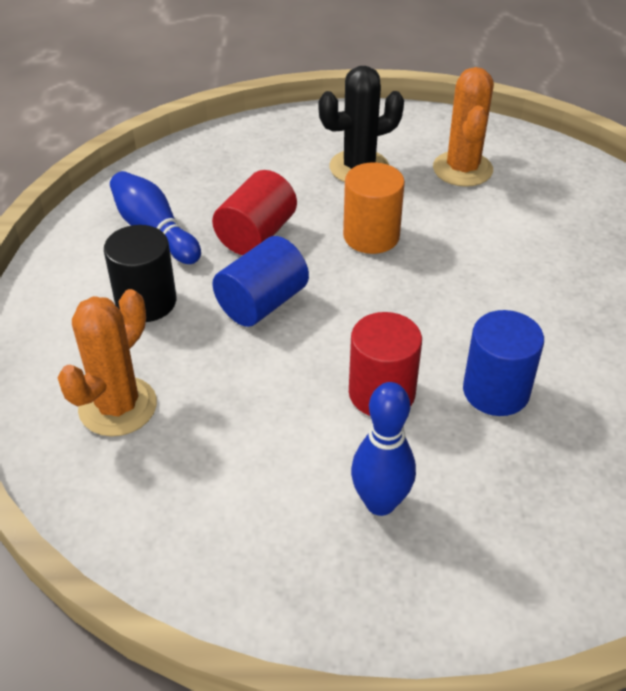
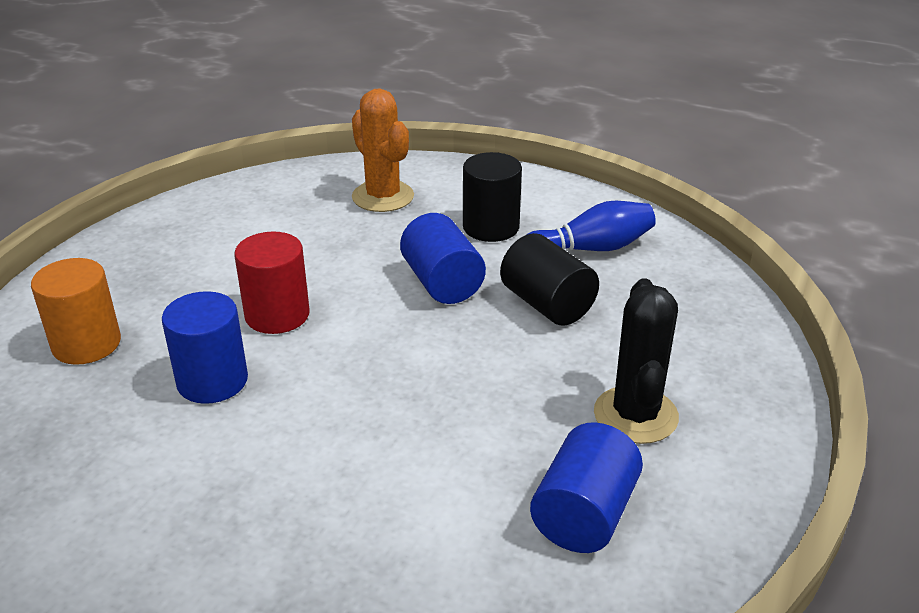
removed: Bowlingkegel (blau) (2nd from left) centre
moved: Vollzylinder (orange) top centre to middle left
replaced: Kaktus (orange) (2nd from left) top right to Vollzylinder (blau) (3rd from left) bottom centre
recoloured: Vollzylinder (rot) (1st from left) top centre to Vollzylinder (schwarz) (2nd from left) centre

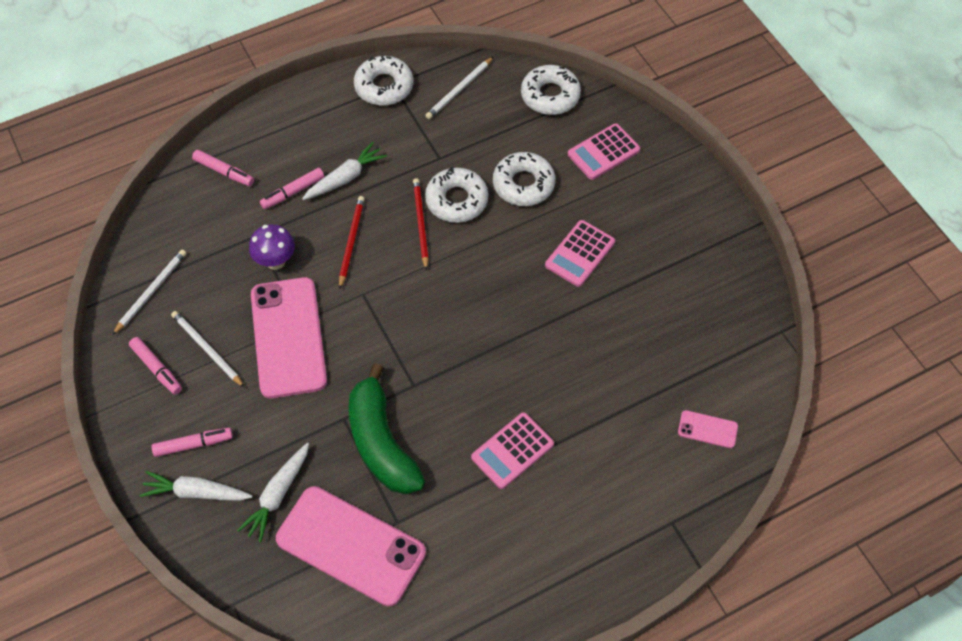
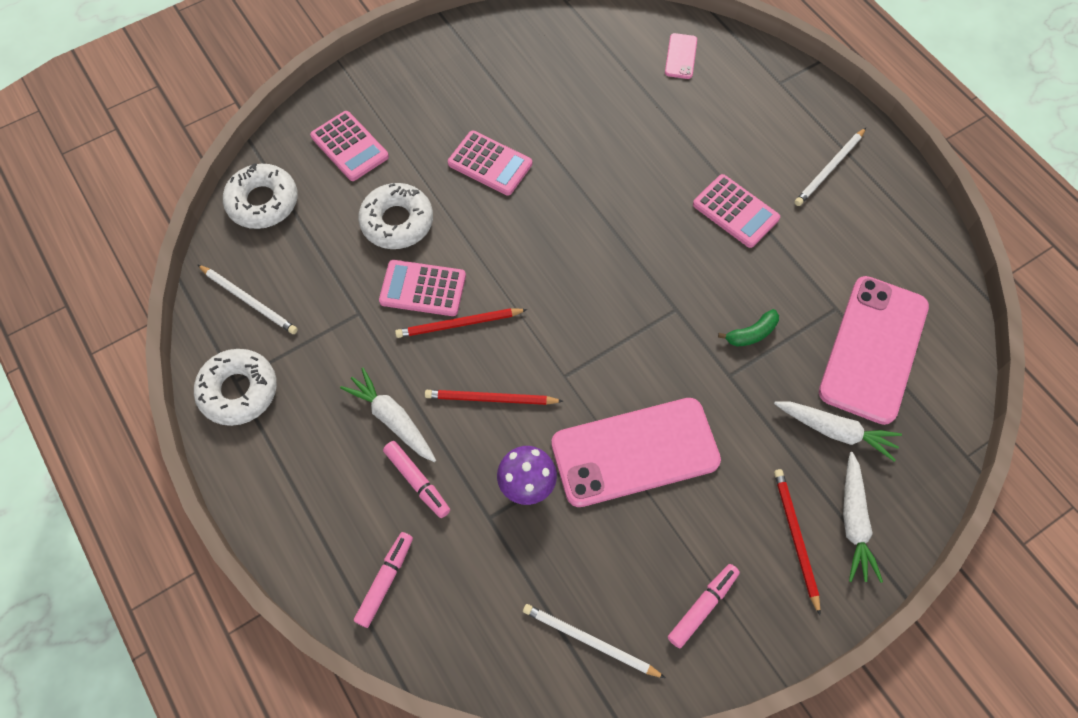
moved: Bleistift (weiß) (2nd from left in the first image) middle left to Bleistift (weiß) (3rd from left) top right
replaced: Donut (weiß) (2nd from left) top centre to Taschenrechner (rosa) (2nd from left) centre; Filzstift (rosa) (2nd from left) bottom left to Bleistift (rot) (3rd from left) bottom right
resized: Banane (grün) bottom centre = middle right x0.42

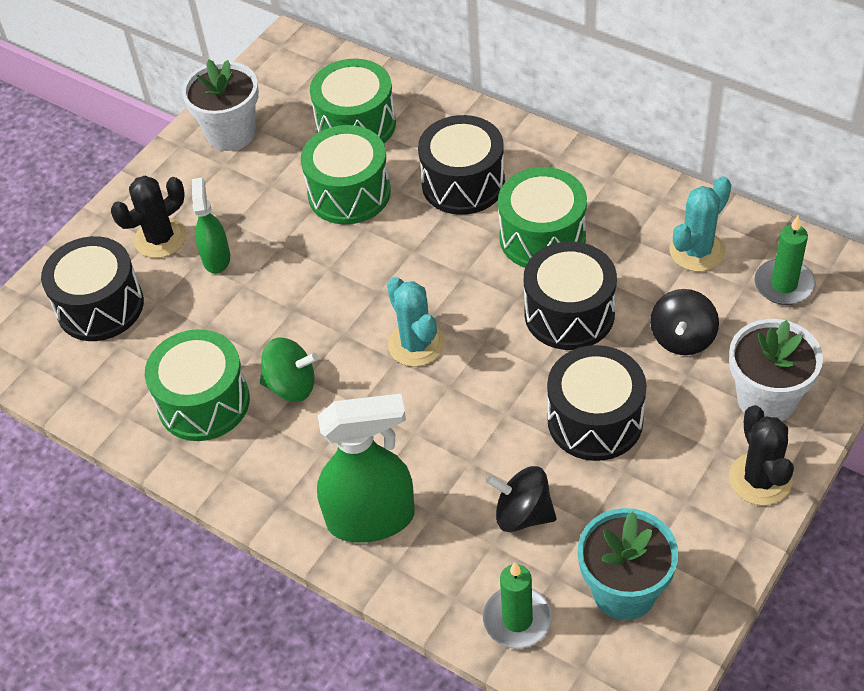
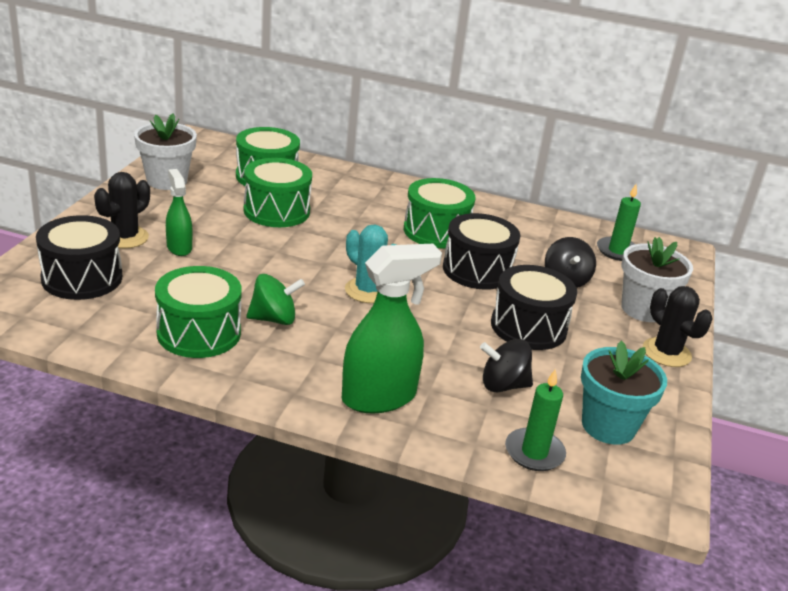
removed: Trommel (schwarz) (2nd from left) top centre; Kaktus (türkis) (2nd from left) top right

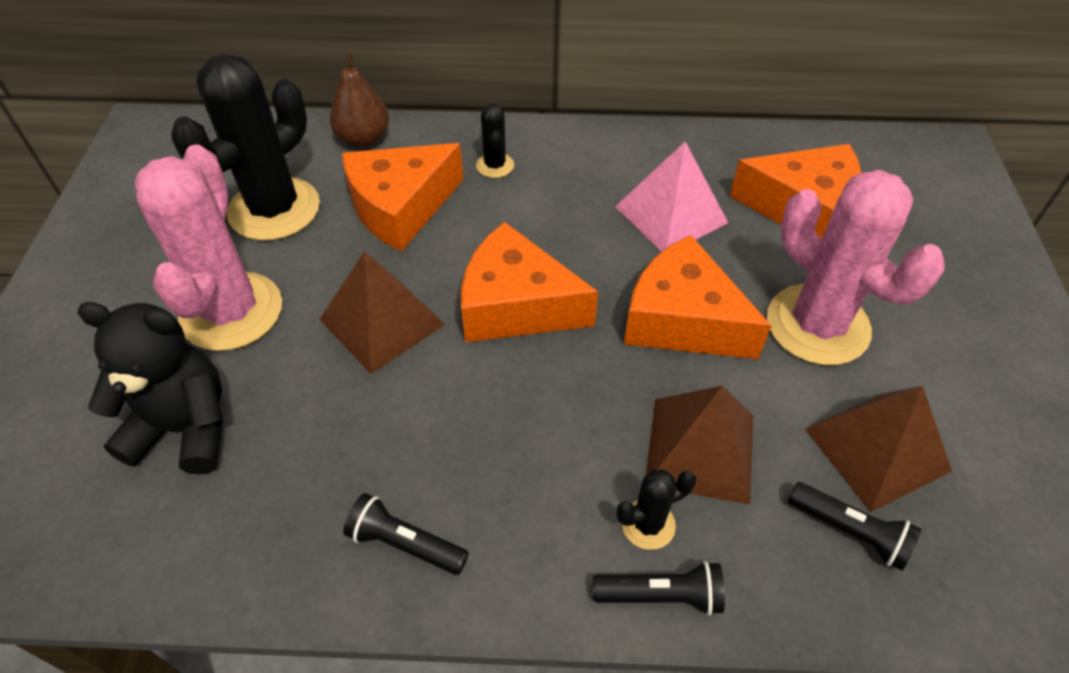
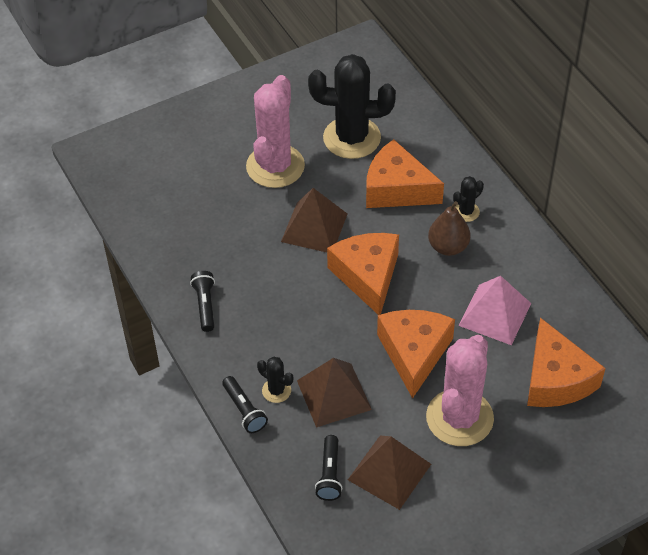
removed: Teddybär (schwarz) middle left
moved: Birne (braun) top centre to middle right
turned: Kaktus (rosa) (1st from left) middle left = top centre 45 degrees counterclockwise

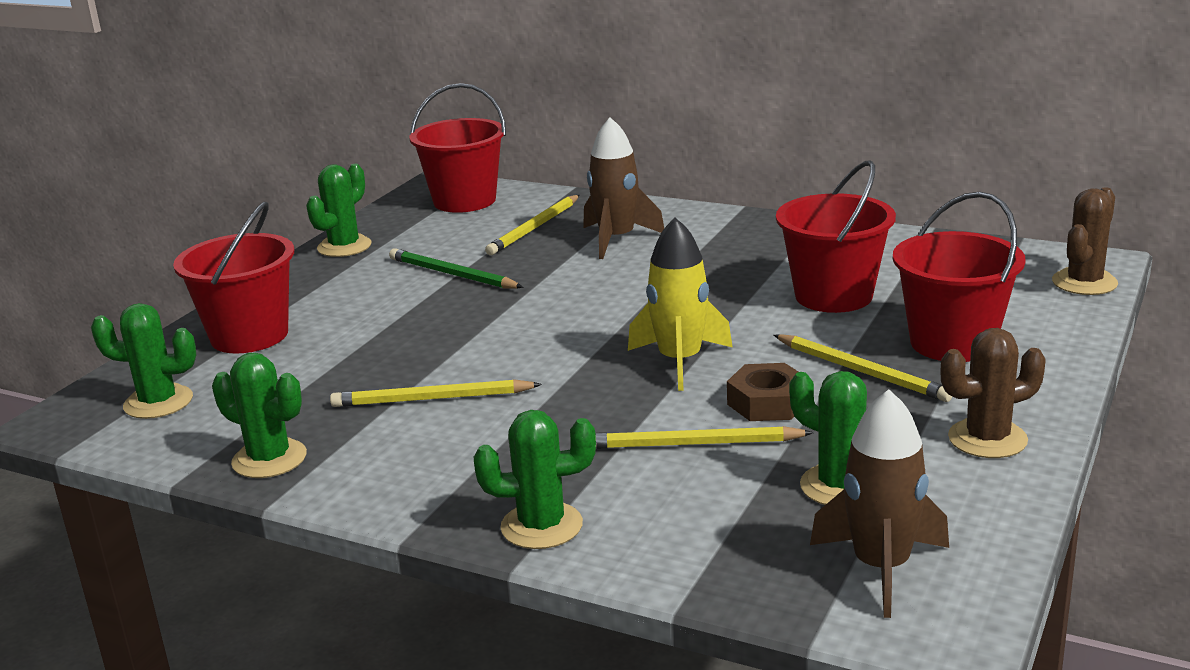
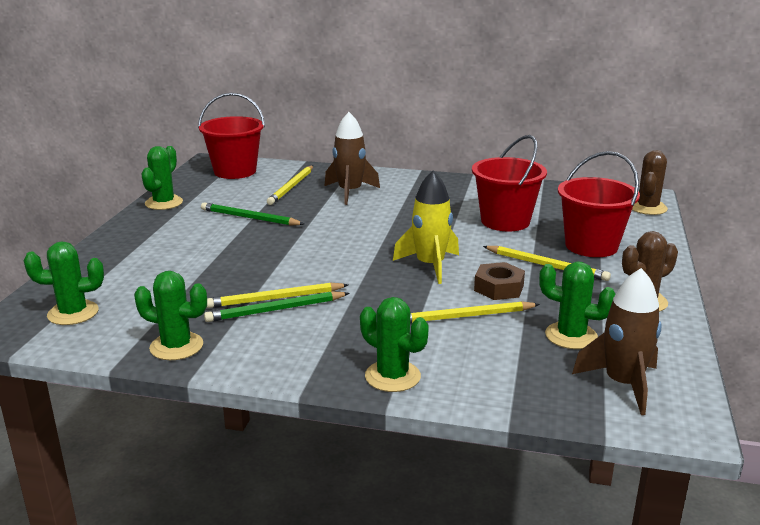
removed: Eimer (rot) (1st from left) middle left
added: Bleistift (grün) (2nd from left) centre
turned: Kaktus (grün) (4th from left) bottom centre = centre 60 degrees clockwise

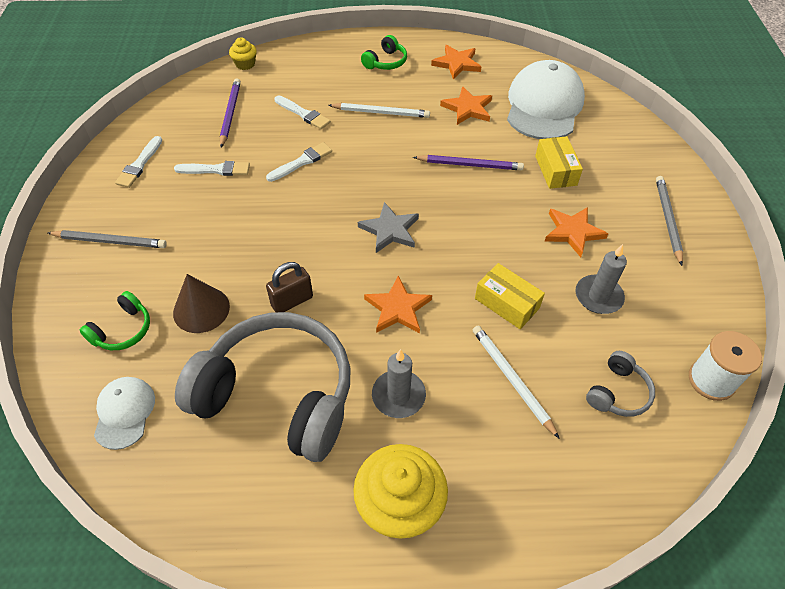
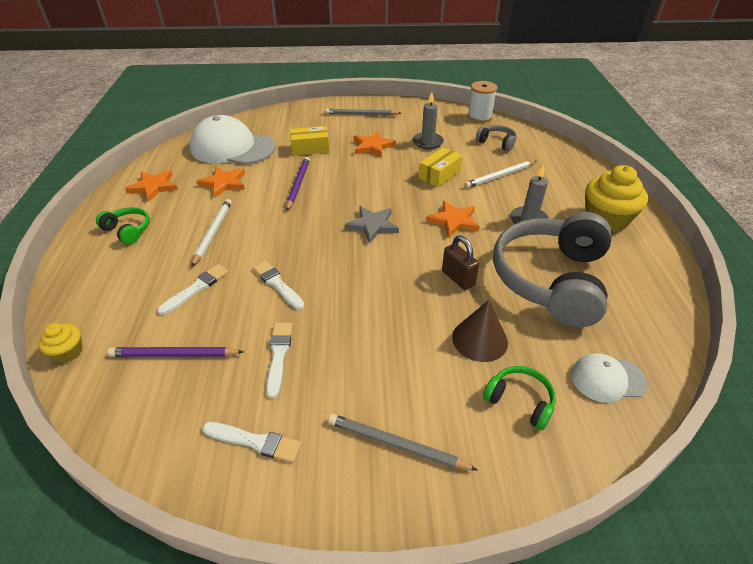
turned: Bleistift (grau) (1st from left in the first image) middle left = bottom centre 75 degrees counterclockwise

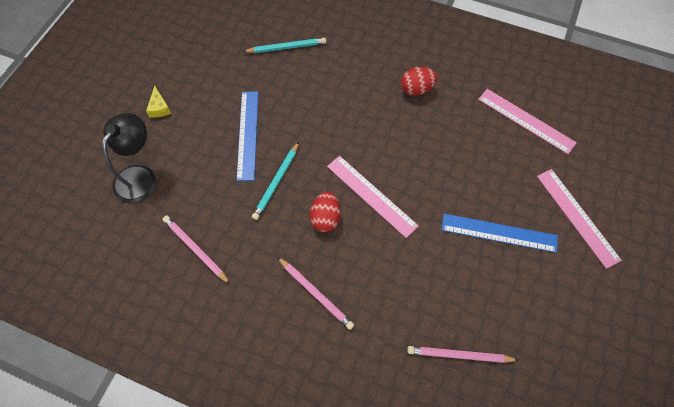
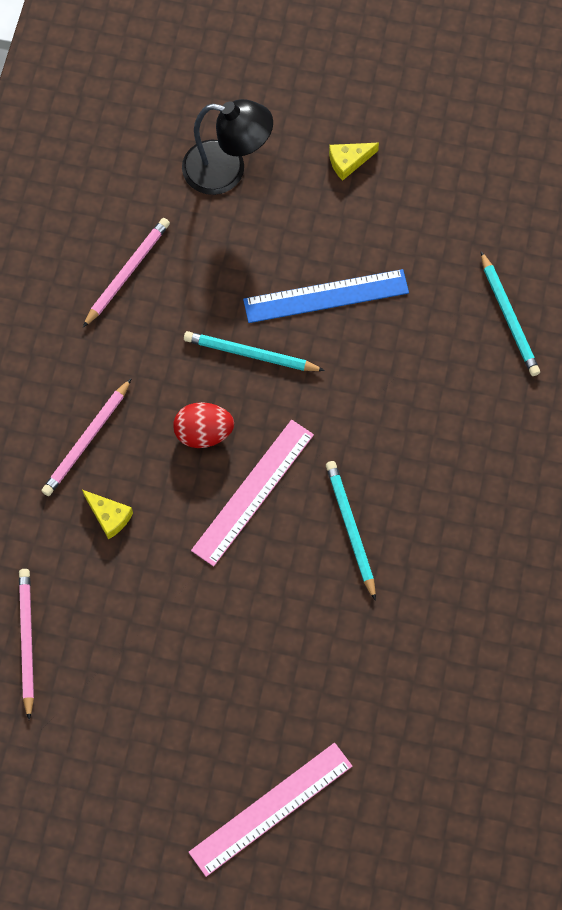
removed: Ei (rot) (2nd from left) top centre; Lineal (blau) (2nd from left) middle right; Lineal (rosa) (2nd from left) top right
added: Käse (gelb) (1st from left) middle left; Bleistift (türkis) (2nd from left) centre

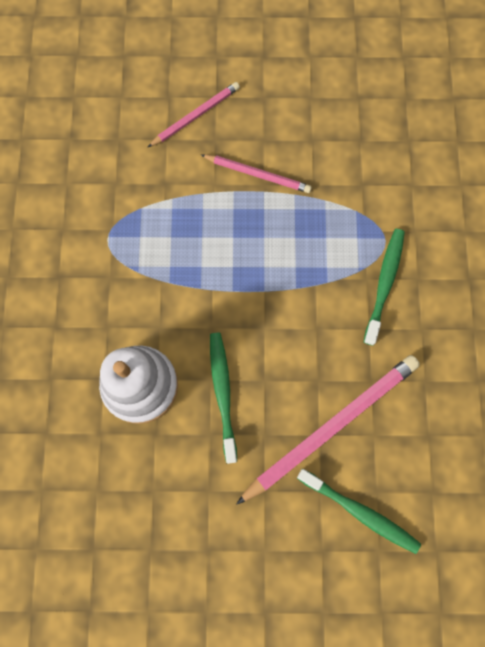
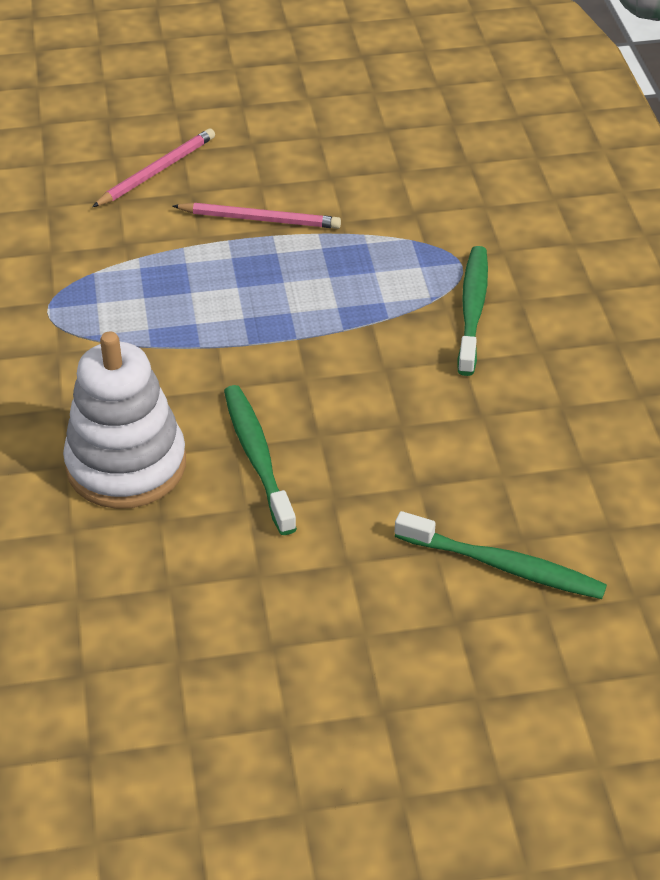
removed: Bleistift (rosa) (3rd from left) middle right

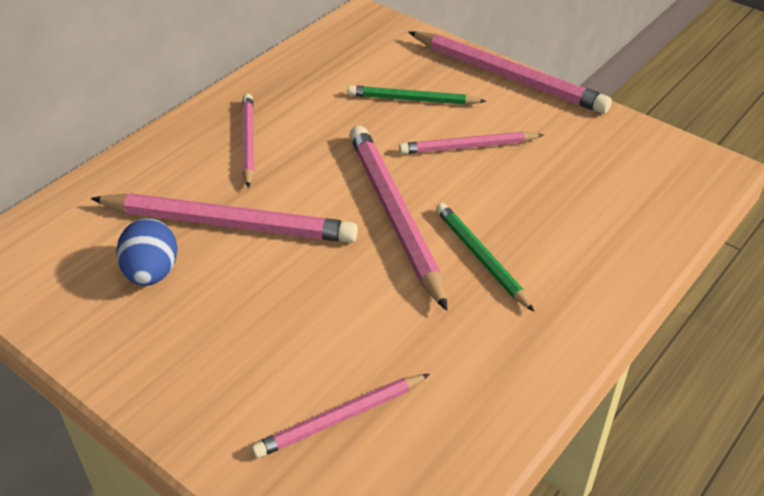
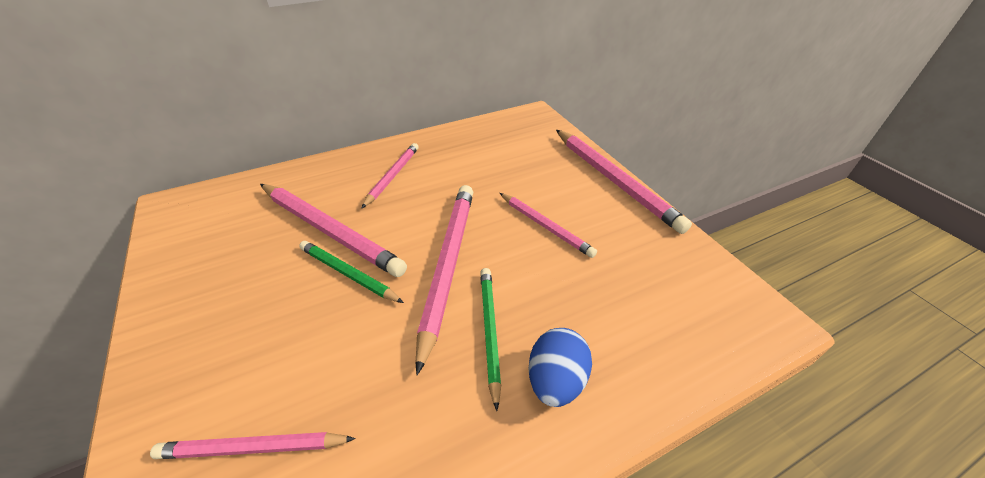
moved: Bleistift (grün) (1st from left) top centre to centre; Ei (blau) middle left to bottom centre
turned: Bleistift (rosa) (5th from left) top centre = centre 150 degrees counterclockwise

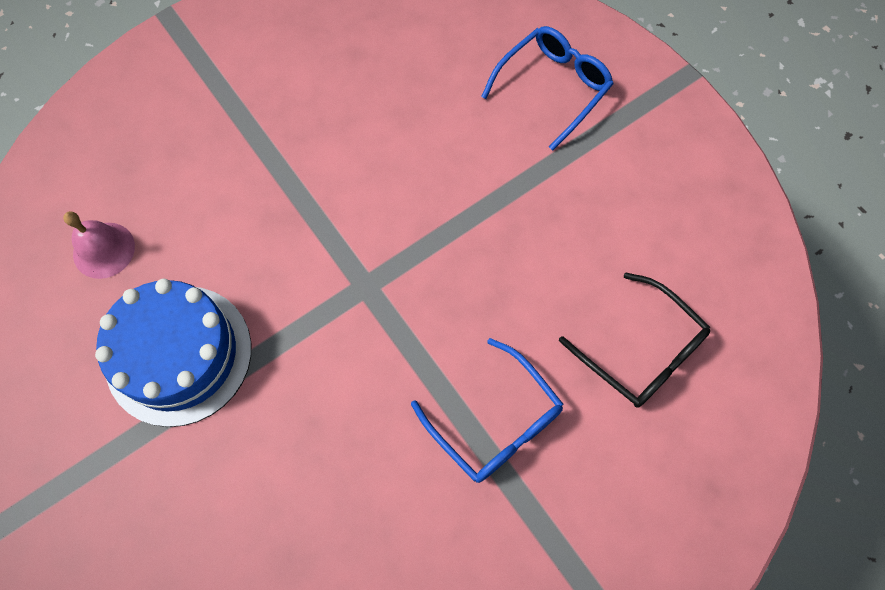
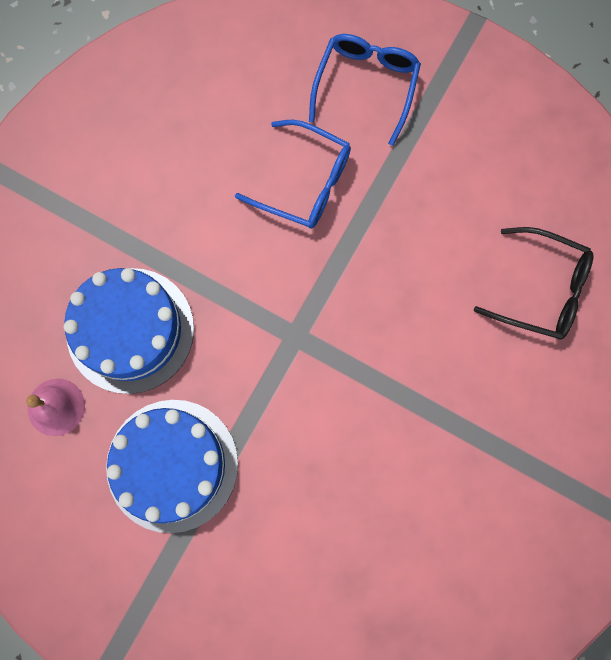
added: Kuchen (blau) (1st from left) middle left
moved: Brille (blau) (1st from left) bottom centre to top centre

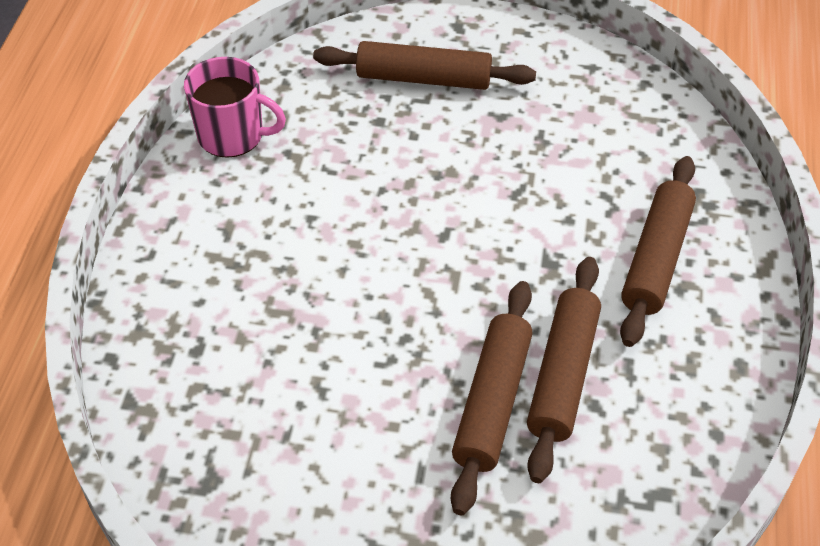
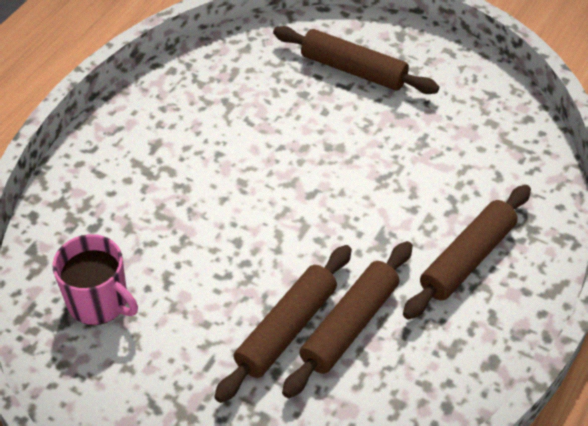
moved: Tasse (rosa) top left to middle left

